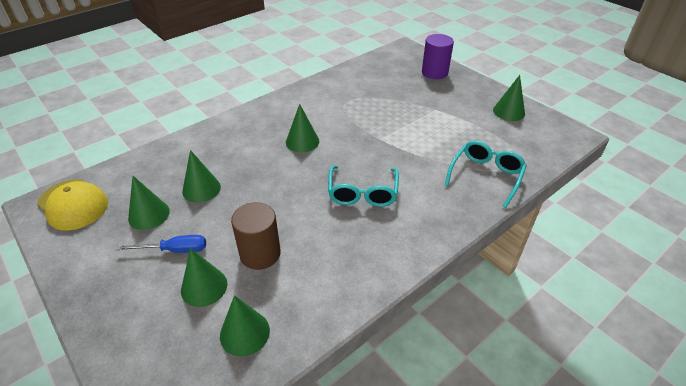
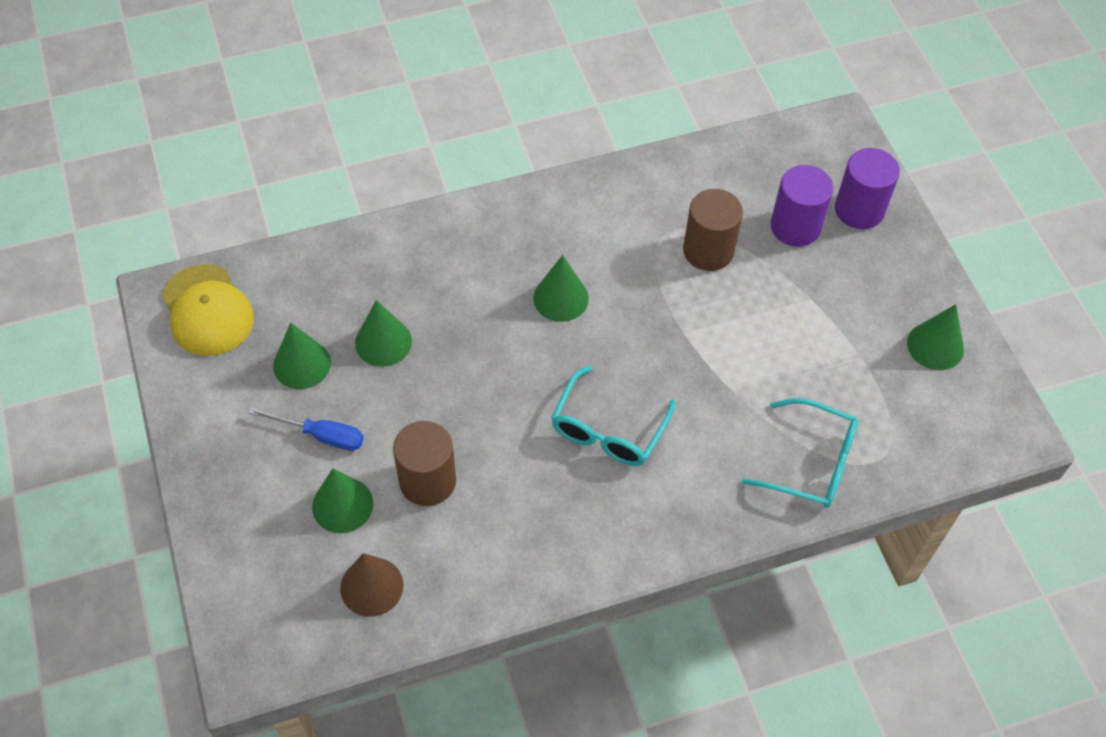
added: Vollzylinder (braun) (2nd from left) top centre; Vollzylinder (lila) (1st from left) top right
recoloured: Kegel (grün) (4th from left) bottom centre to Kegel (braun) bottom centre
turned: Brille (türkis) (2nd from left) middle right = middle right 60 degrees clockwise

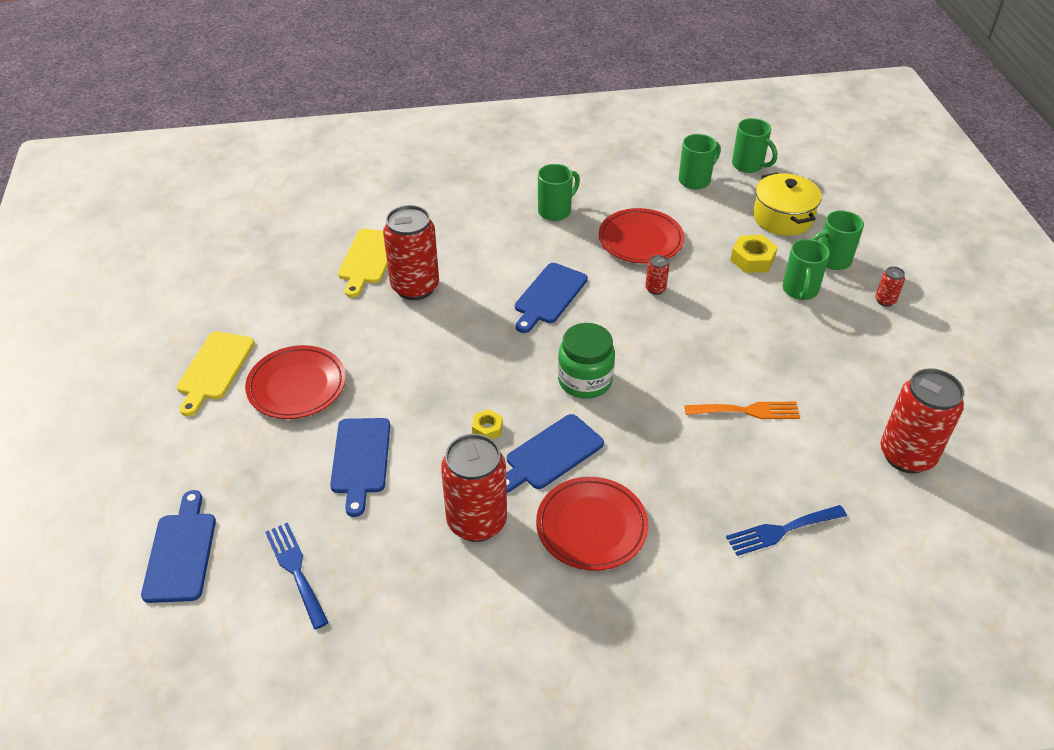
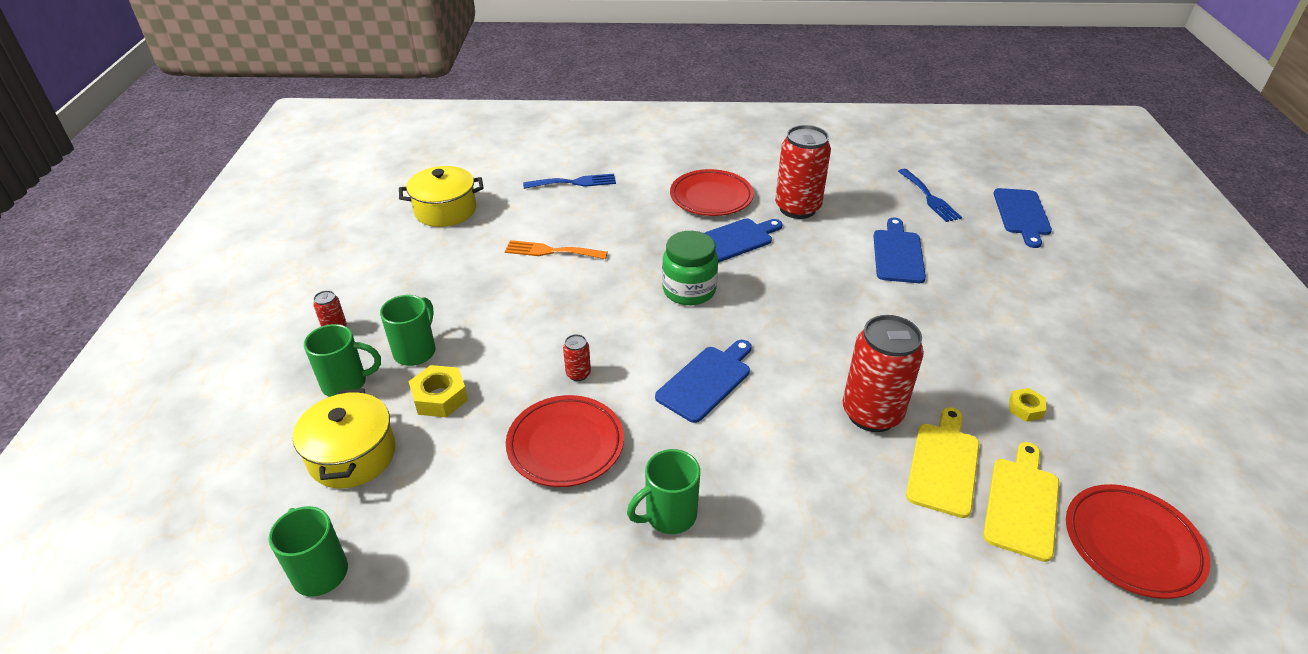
removed: Tasse (grün) (2nd from left) top centre
moved: Schneidebrett (gelb) (1st from left in the first image) middle left to Schneidebrett (gelb) (2nd from left) bottom right; Sechskantmutter (gelb) (1st from left in the first image) centre to Sechskantmutter (gelb) (2nd from left) middle right; Teller (rot) (1st from left in the first image) middle left to Teller (rot) (3rd from left) bottom right
replaced: Dose (rot) (5th from left) middle right to Kochtopf (gelb) (2nd from left) top centre

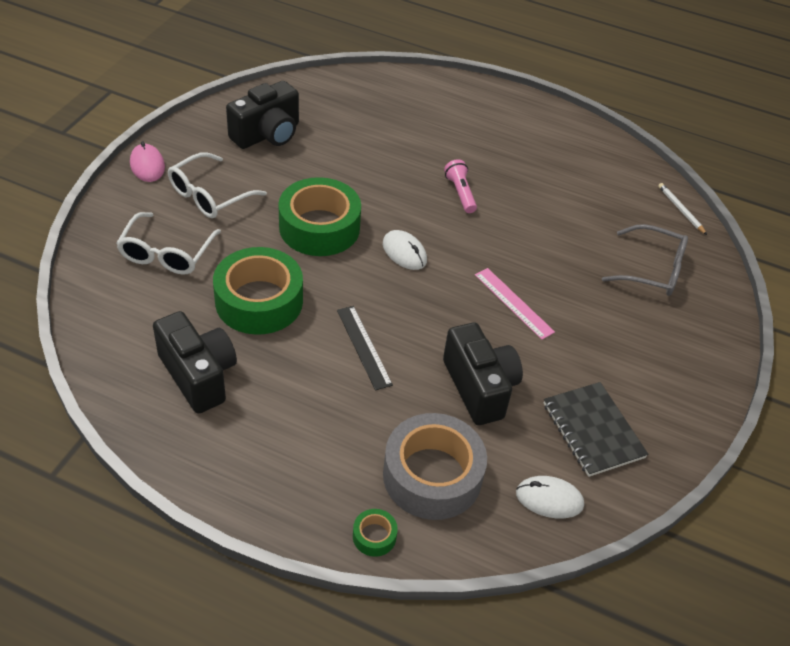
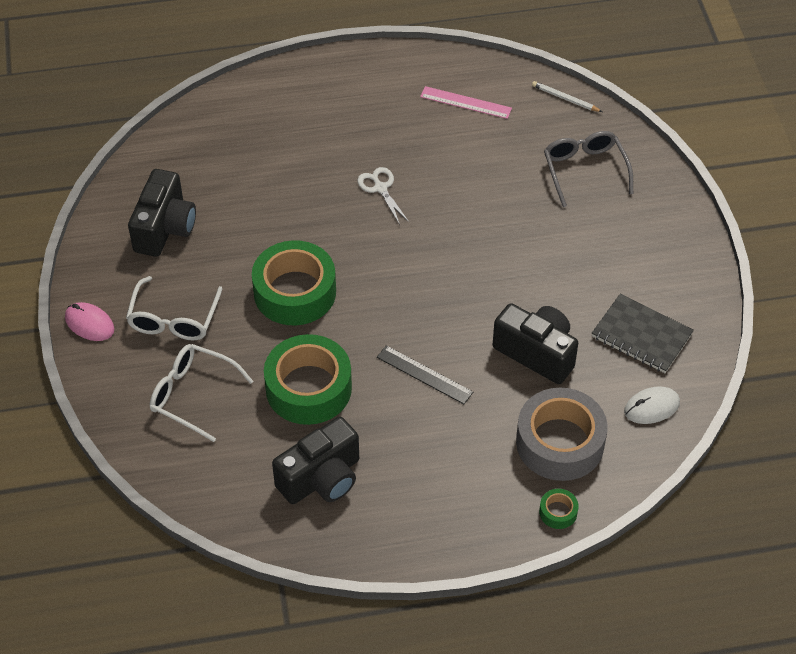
removed: Computermaus (weiß) (1st from left) centre
moved: Lineal (rosa) centre to top centre
replaced: Taschenlampe (rosa) top centre to Schere (weiß) top centre
turned: Brille (weiß) (1st from left in the first image) middle left = middle left 135 degrees clockwise; Kamera (schwarz) (1st from left in the first image) middle left = bottom centre 120 degrees clockwise; Brille (grau) middle right = top right 90 degrees counterclockwise

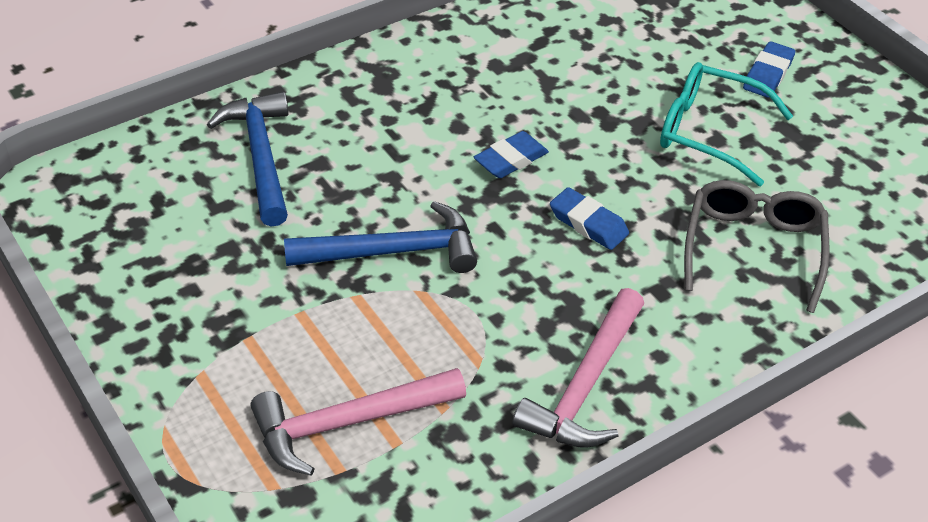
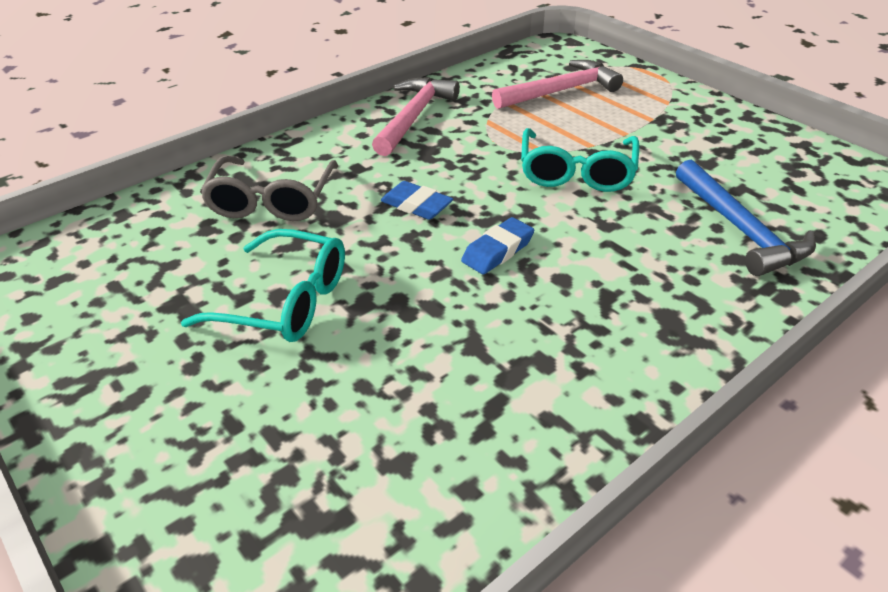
removed: Radiergummi (blau) (3rd from left) top right
replaced: Hammer (blau) (2nd from left) centre to Brille (türkis) (2nd from left) top centre

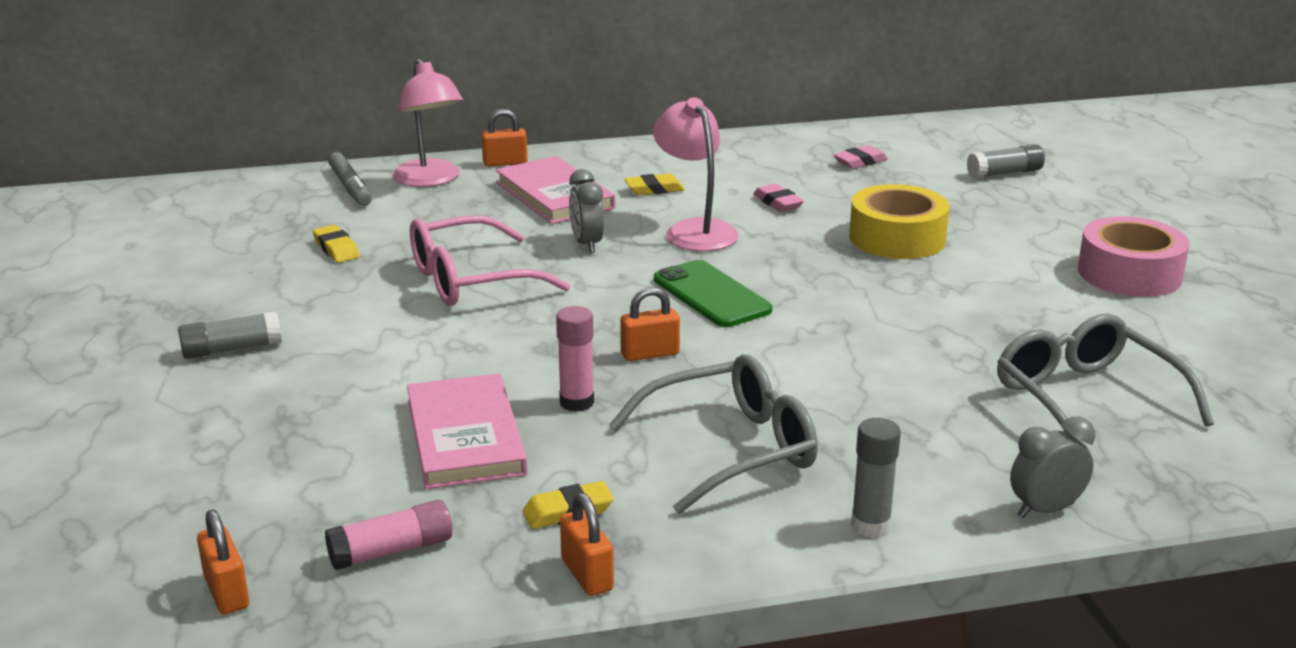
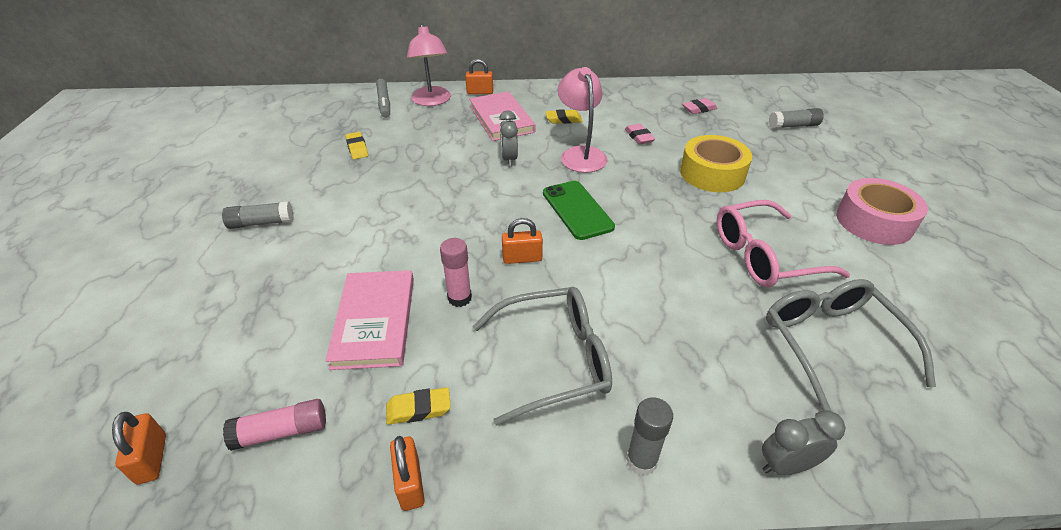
moved: Brille (rosa) centre to middle right

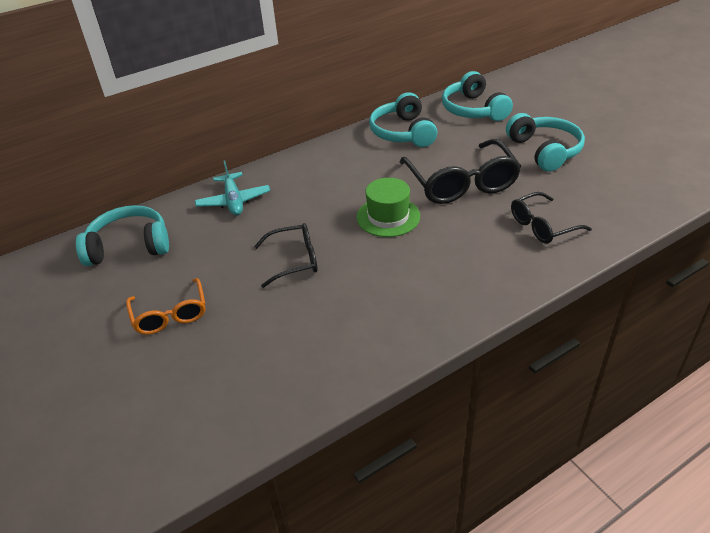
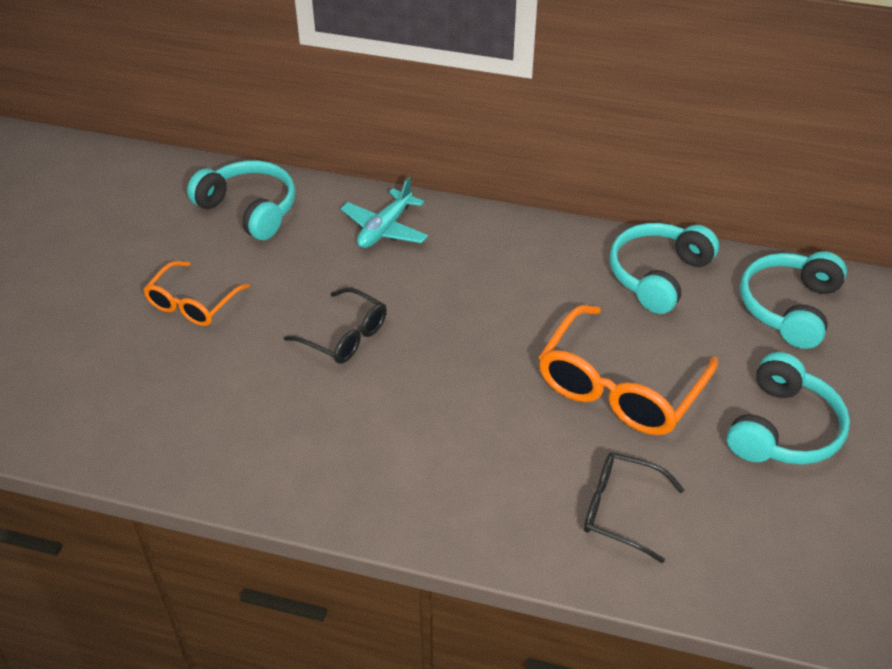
removed: Hut (grün) centre
recoloured: Brille (schwarz) (2nd from left) top centre to Brille (orange) (2nd from left) middle right

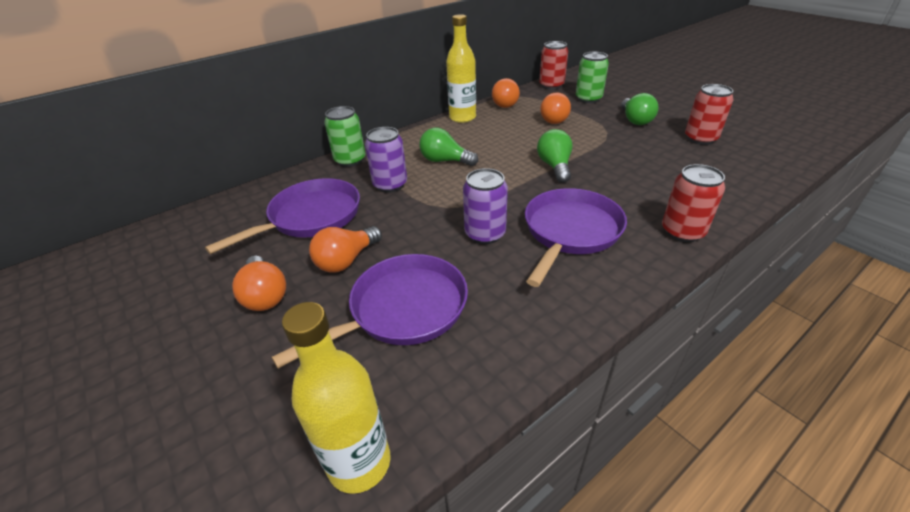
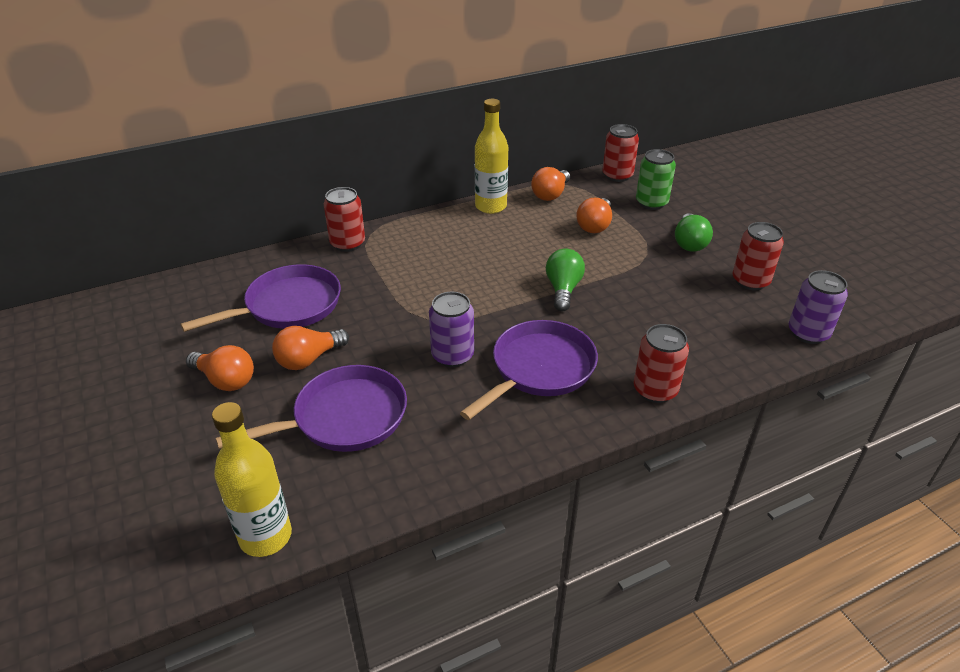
removed: Glühbirne (grün) (1st from left) top centre
moved: Dose (lila) (1st from left in the first image) top centre to Dose (lila) (2nd from left) middle right
recoloured: Dose (grün) (1st from left) top centre to Dose (rot) (1st from left) top centre
turned: Glühbirne (orange) (1st from left) middle left = middle left 45 degrees counterclockwise

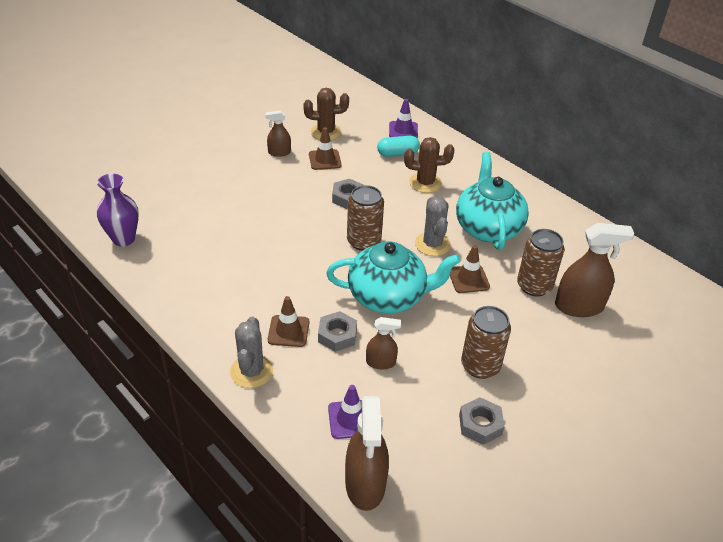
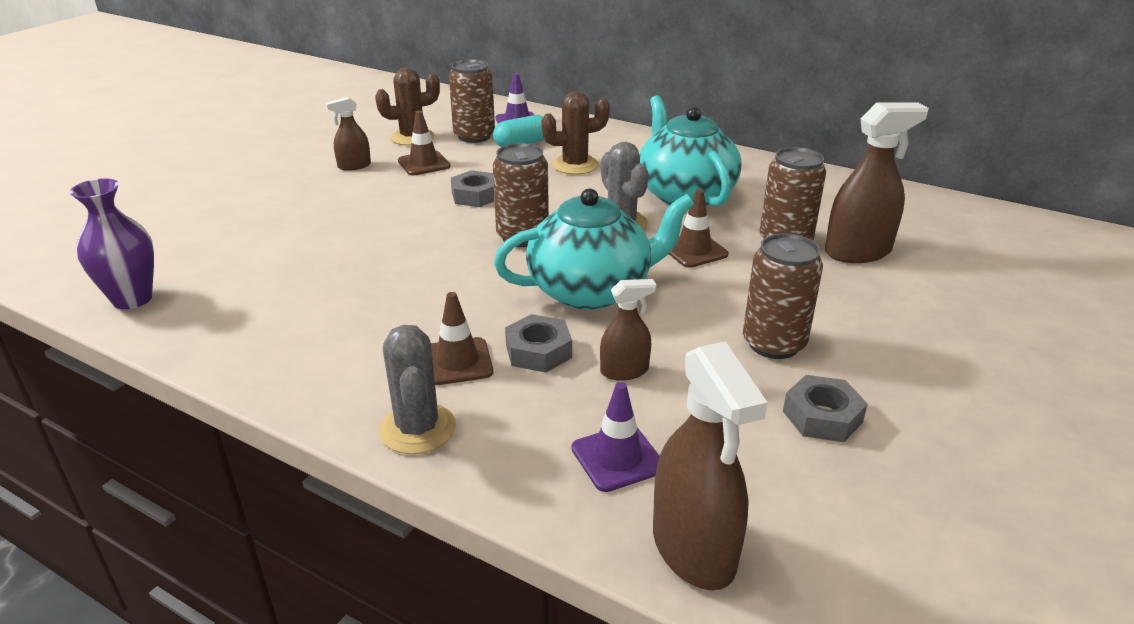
added: Dose (braun) (1st from left) top centre

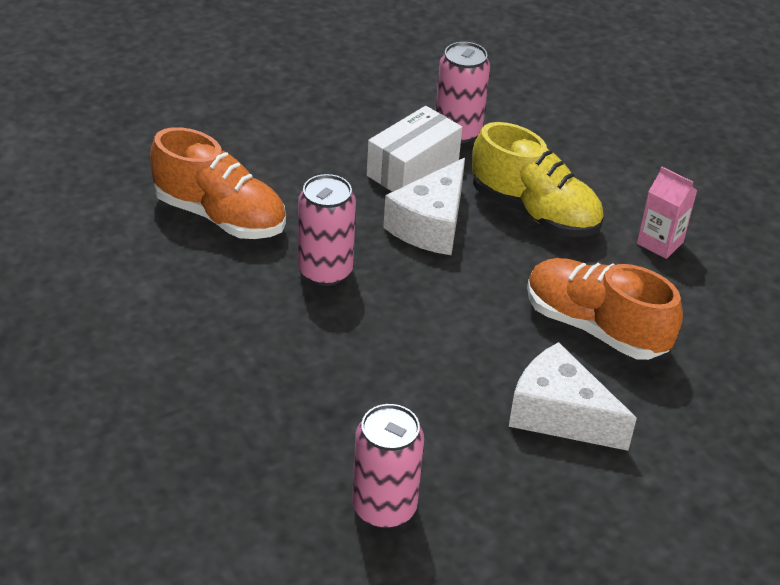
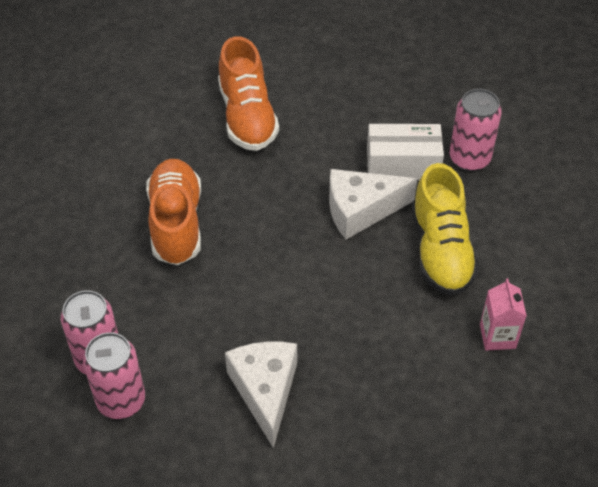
moved: Dose (rosa) (1st from left in the first image) centre to Dose (rosa) (2nd from left) bottom left; Schuh (orange) (2nd from left in the first image) middle right to Schuh (orange) (1st from left) middle left

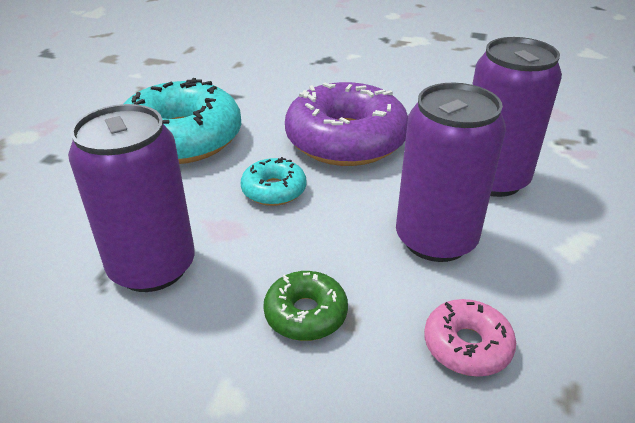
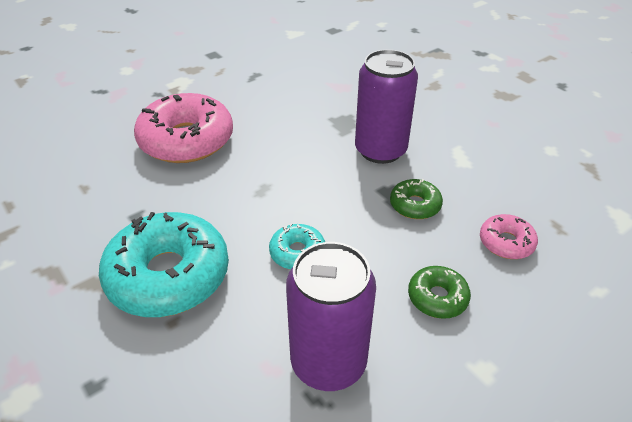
removed: Donut (lila) top centre
added: Donut (rosa) (1st from left) top left
replaced: Dose (lila) (2nd from left) middle right to Donut (grün) (1st from left) centre

